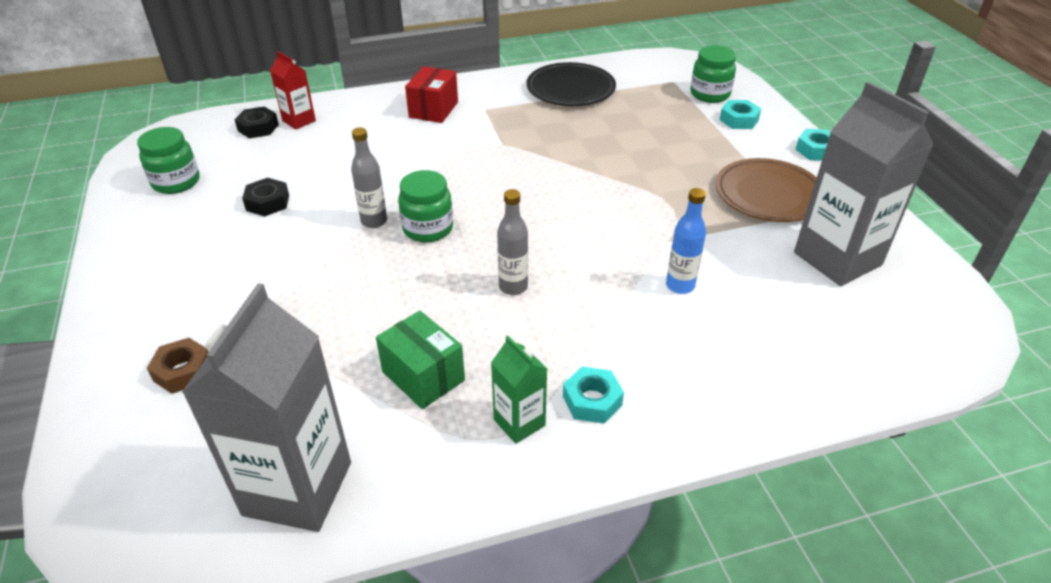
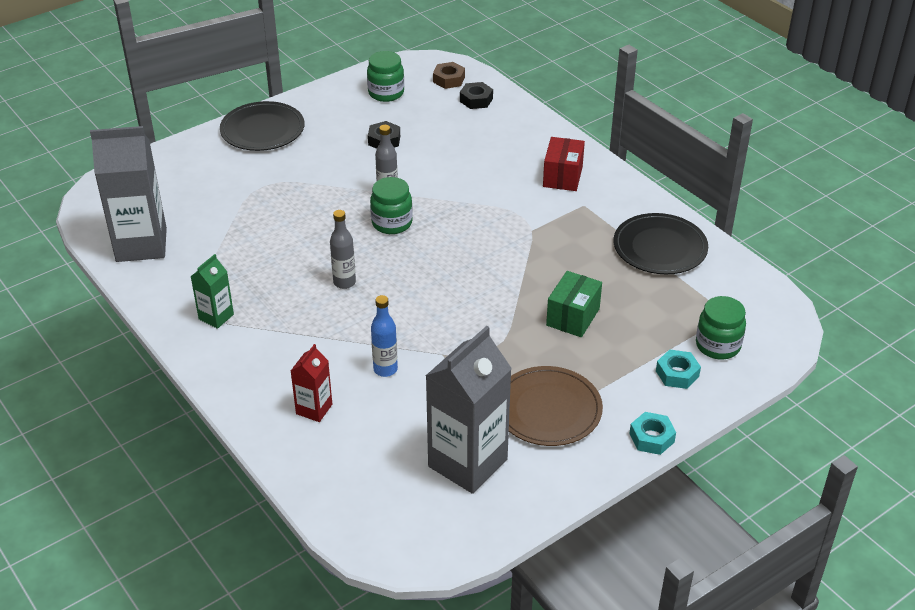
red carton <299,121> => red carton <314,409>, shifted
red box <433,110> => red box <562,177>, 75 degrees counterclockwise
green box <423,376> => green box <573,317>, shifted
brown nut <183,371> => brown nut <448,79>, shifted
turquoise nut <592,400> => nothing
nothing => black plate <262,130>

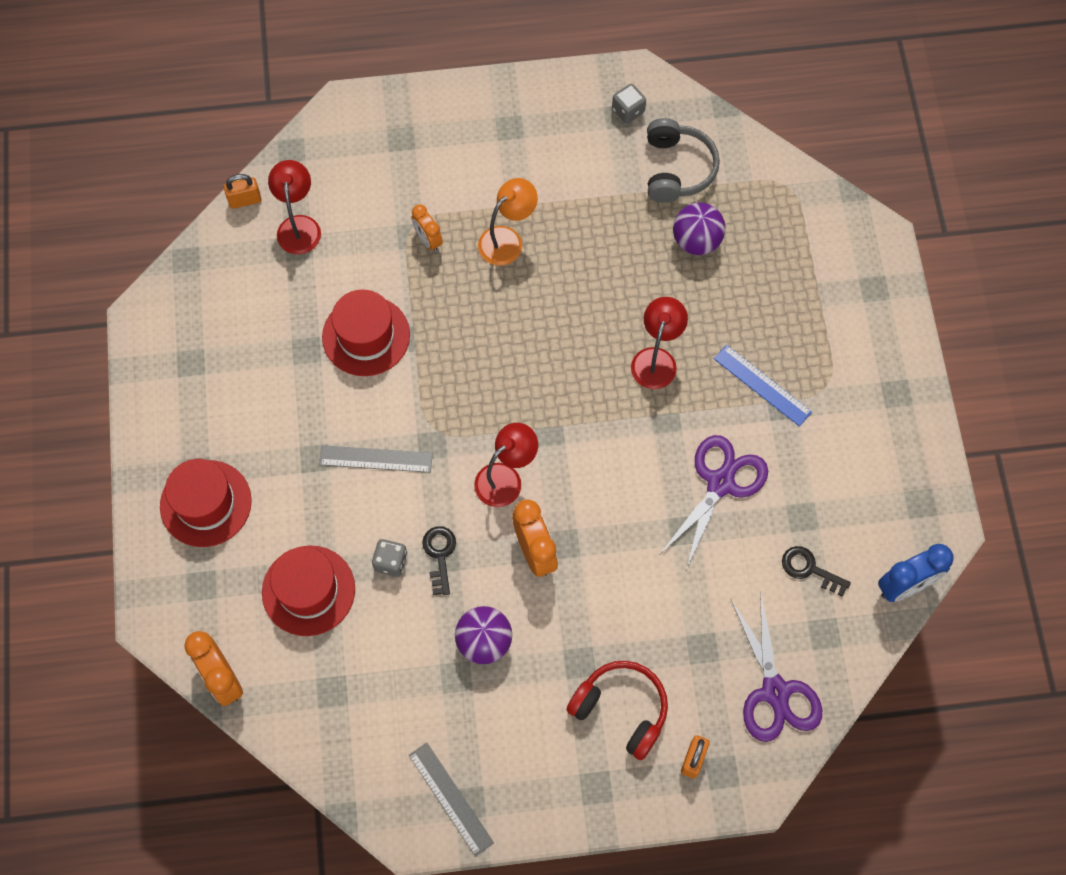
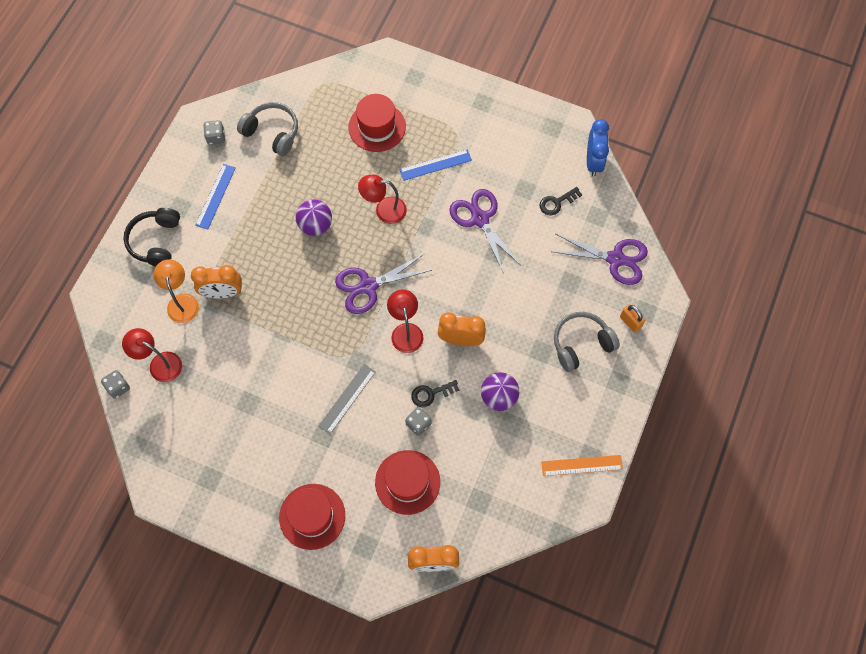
orange padlock <245,200> => grey dice <118,387>
orange lamp <507,239> => orange lamp <182,302>, shifted
purple ball <696,241> => purple ball <315,225>, shifted
orange clock <428,240> => orange clock <222,293>, x1.61
red hat <366,336> => red hat <377,127>, shifted
red lamp <656,359> => red lamp <384,210>, 45 degrees counterclockwise
black key <440,555> => black key <431,394>, 45 degrees counterclockwise
red headphones <621,710> => grey headphones <581,344>
grey ruler <450,798> => orange ruler <582,465>
nothing => blue ruler <215,196>
nothing => black headphones <156,241>
nothing => purple scissors <368,286>

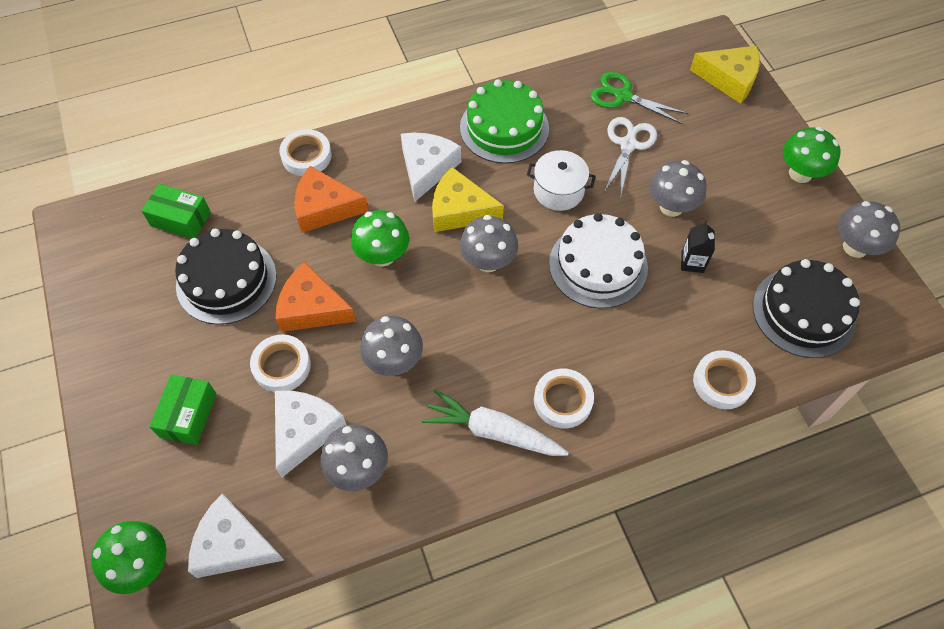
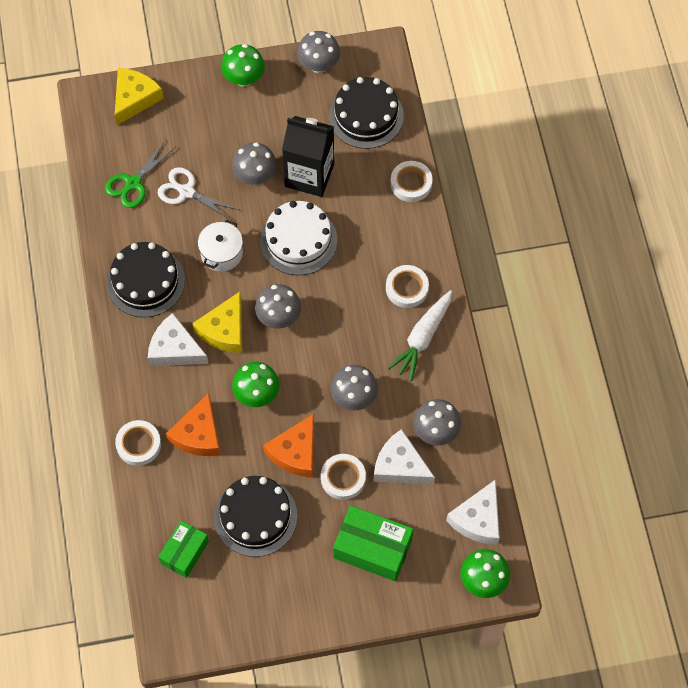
green cake <504,128> => black cake <145,281>
black carton <692,262> => black carton <309,175>, x2.27
green box <188,415> => green box <372,548>, x1.54

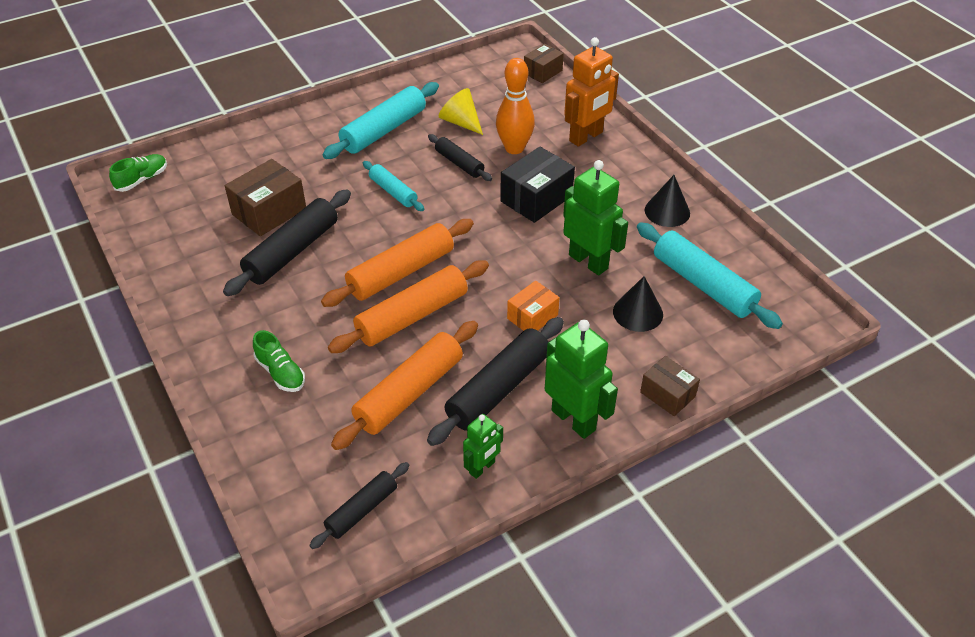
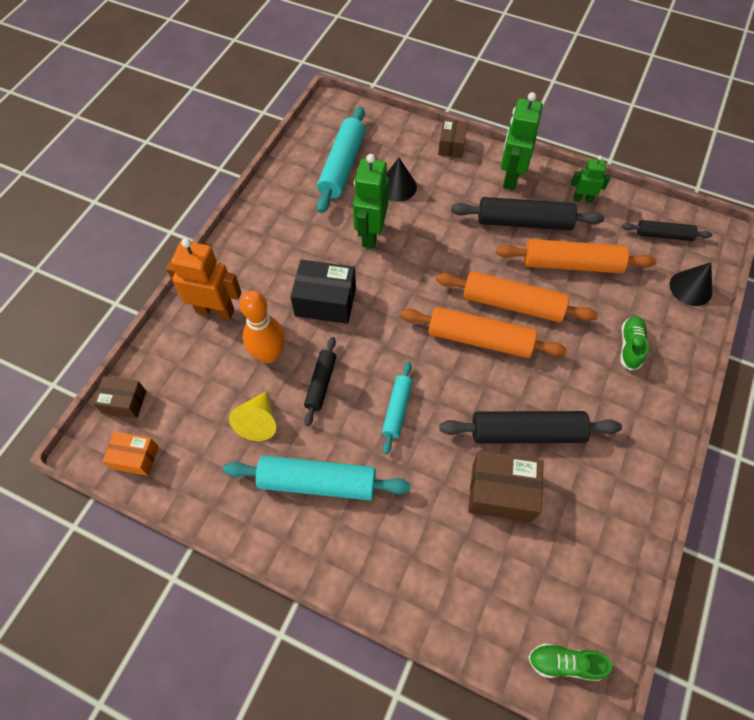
black cone <667,211> => black cone <690,288>, shifted
orange box <532,317> => orange box <135,457>, shifted

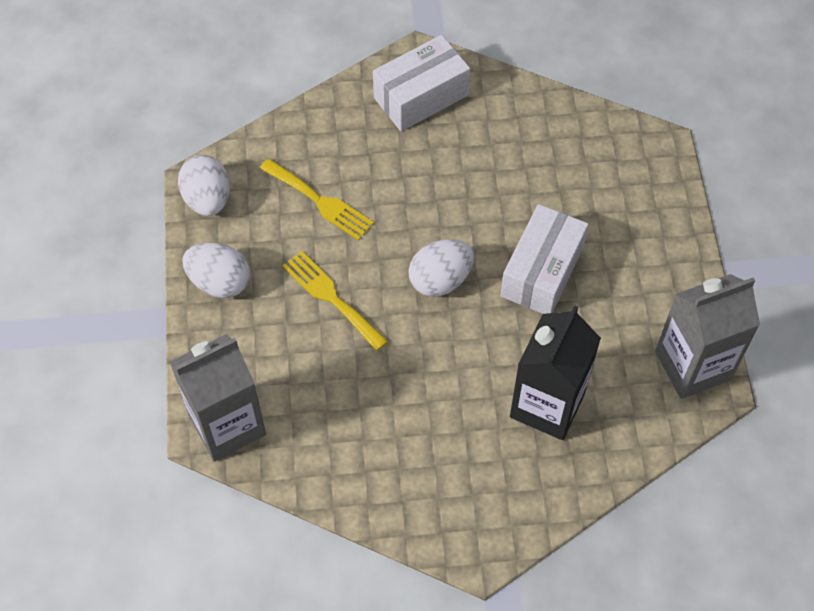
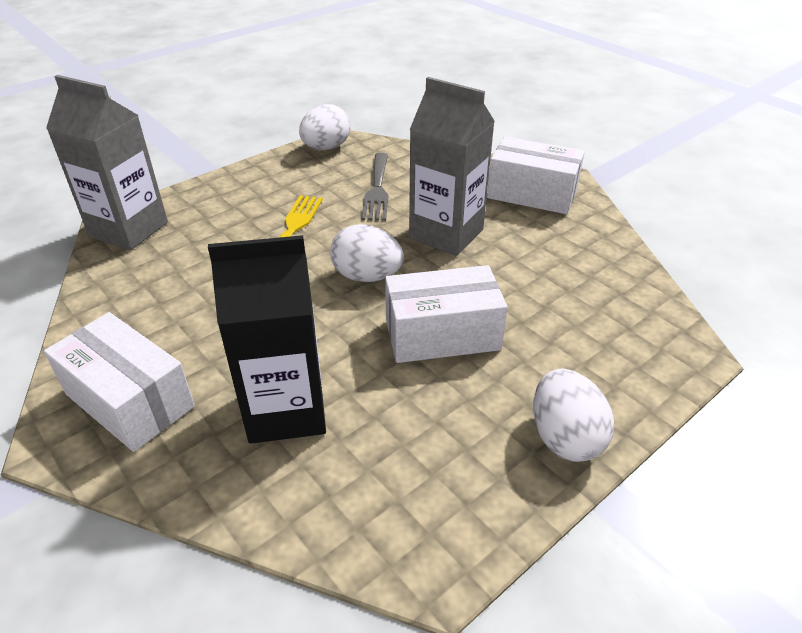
yellow fork <320,201> => grey fork <377,189>
white egg <220,282> => white egg <565,437>, shifted
grey carton <692,365> => grey carton <446,234>, shifted
nothing => white box <130,400>

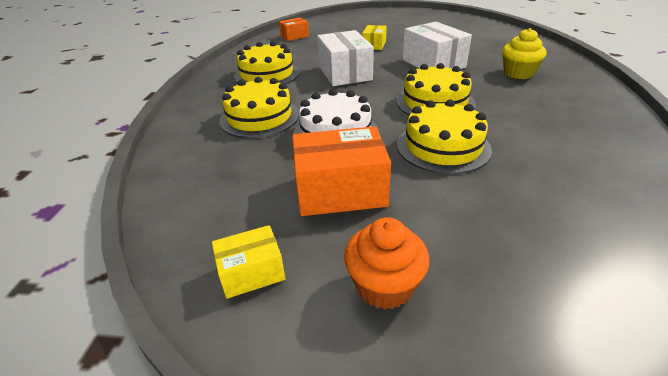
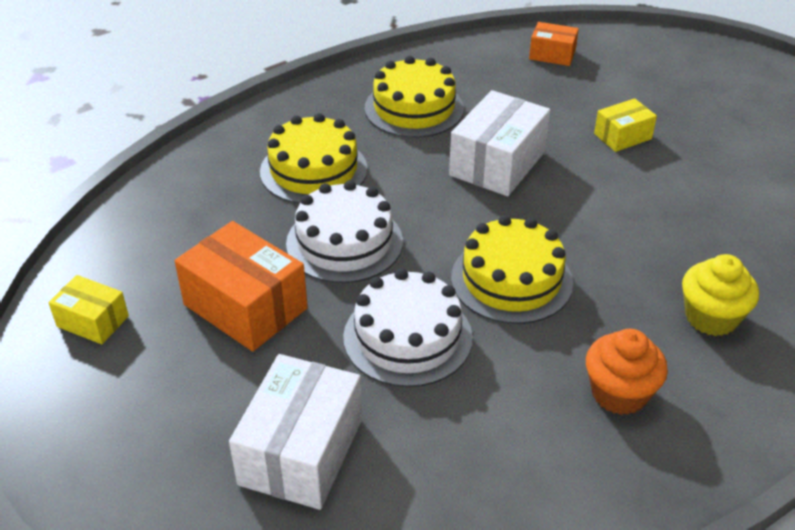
white box <433,63> => white box <301,451>, shifted
yellow cake <443,147> => white cake <407,337>
orange cupcake <384,286> => orange cupcake <619,393>, shifted

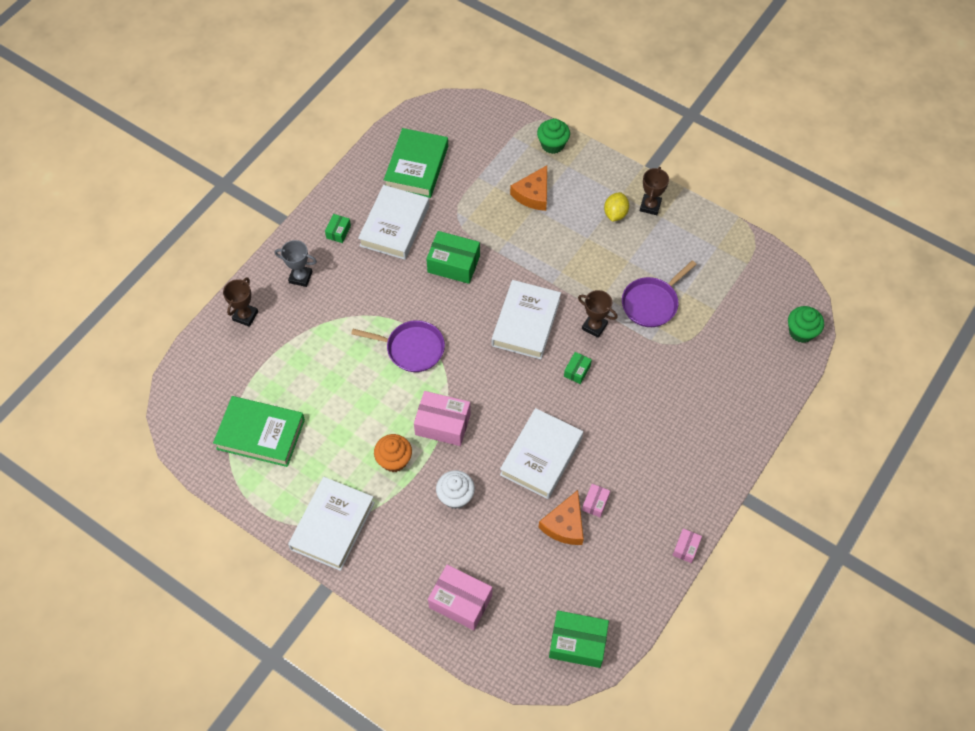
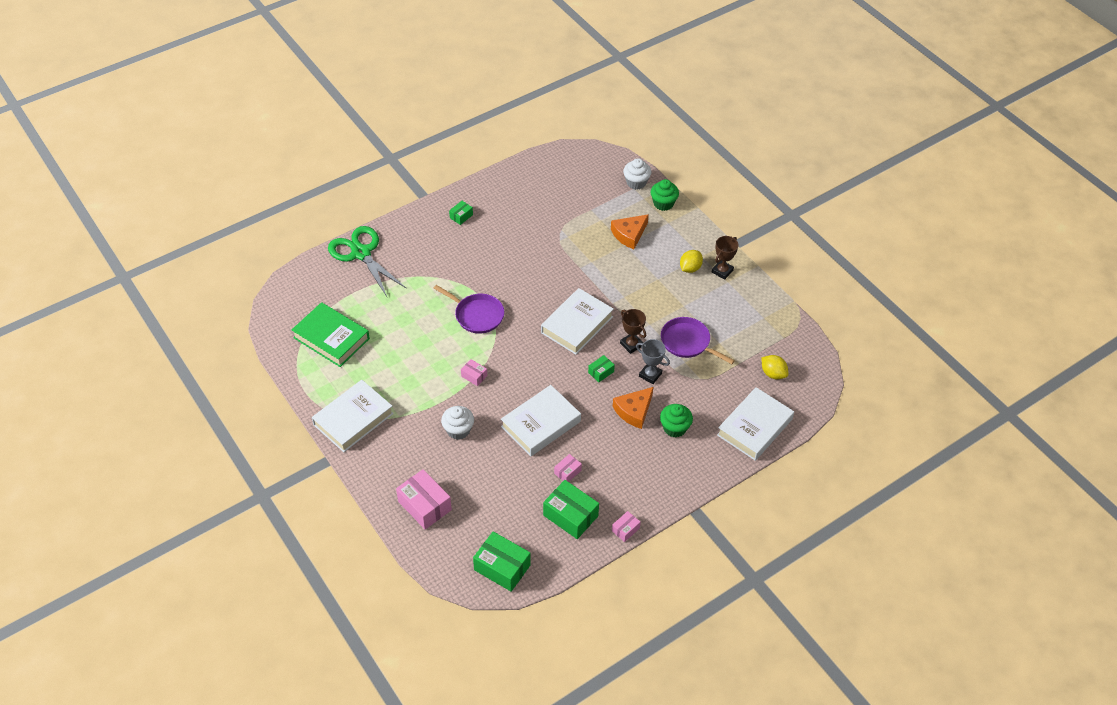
green book <417,167> => nothing
white book <395,226> => white book <754,427>, shifted
green box <453,264> => green box <570,515>, shifted
grey trophy <300,277> => grey trophy <650,375>, shifted
purple pan <651,303> => purple pan <687,342>, 60 degrees clockwise
brown trophy <245,316> => green scissors <361,253>
green cupcake <801,332> => green cupcake <674,428>, shifted
pink box <443,424> => pink box <474,376>, x0.51
orange cupcake <394,460> => nothing
orange cheese <565,524> => orange cheese <634,411>, shifted
nothing => white cupcake <636,182>
nothing => yellow lemon <773,374>

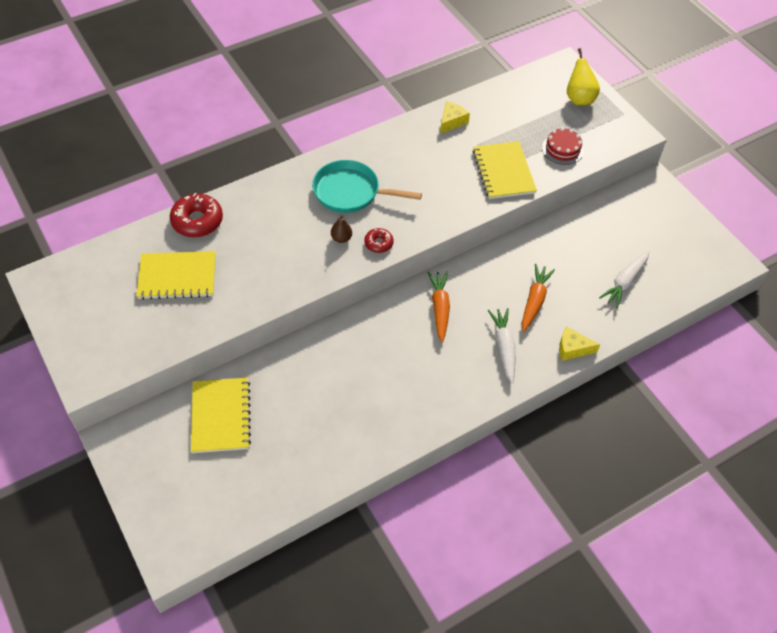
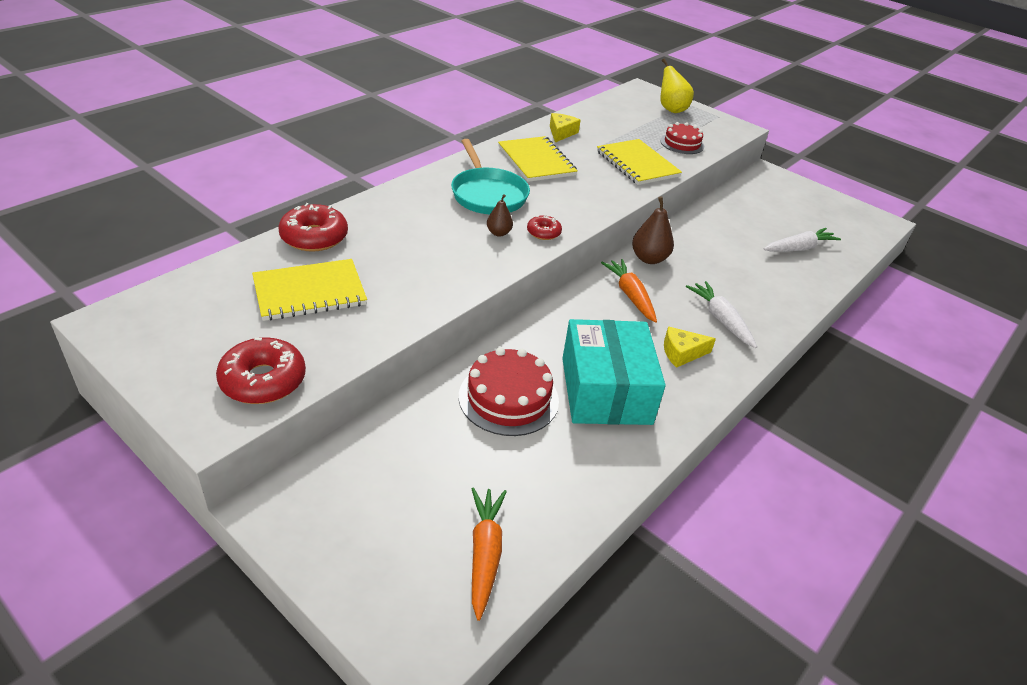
turquoise pan <351,192> => turquoise pan <487,194>, 105 degrees counterclockwise
white carrot <625,282> => white carrot <799,248>, 135 degrees counterclockwise
orange carrot <534,301> => orange carrot <485,554>, shifted
yellow cheese <572,348> => yellow cheese <682,353>, shifted
yellow notebook <221,416> => yellow notebook <536,161>, shifted
nothing => brown pear <649,258>
nothing => turquoise box <606,390>
nothing => red donut <263,380>
nothing => red cake <508,398>

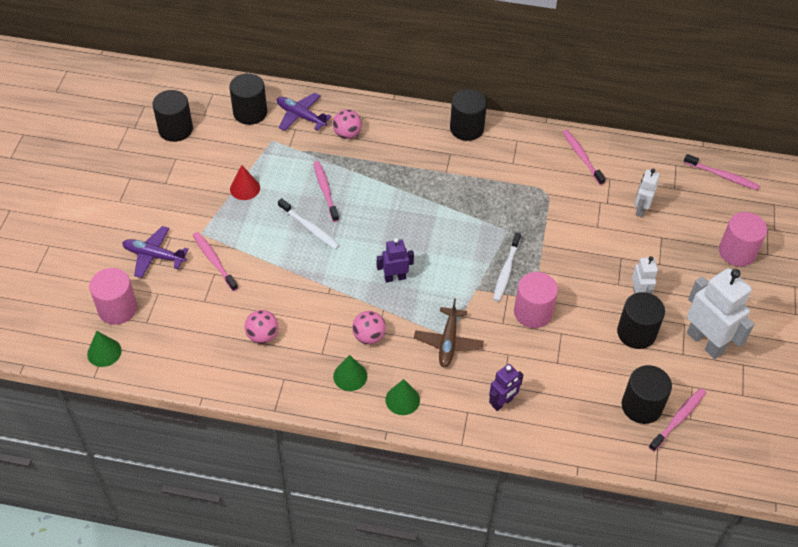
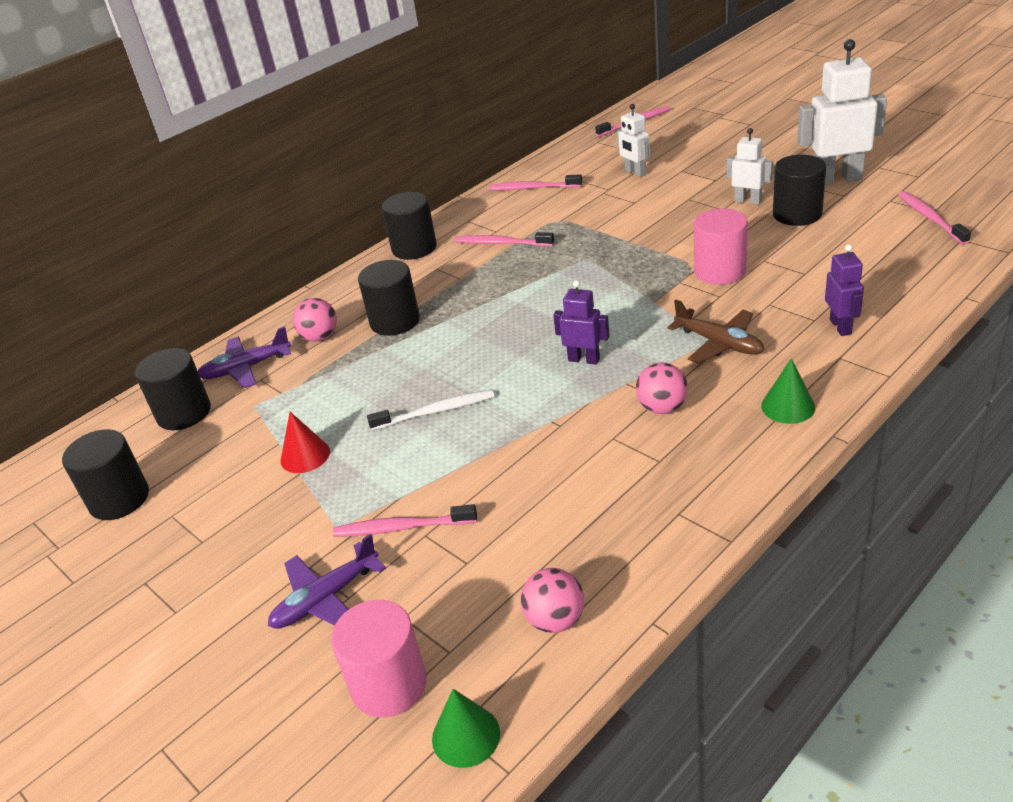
pink toothbrush <325,191> => pink toothbrush <502,243>, shifted
pink cylinder <737,252> => nothing
white toothbrush <506,271> => nothing
purple robot <395,277> => purple robot <584,359>, 90 degrees clockwise
pink ball <262,336> => pink ball <555,620>, shifted
green cone <350,376> => nothing
black cylinder <641,406> => black cylinder <395,321>, shifted

